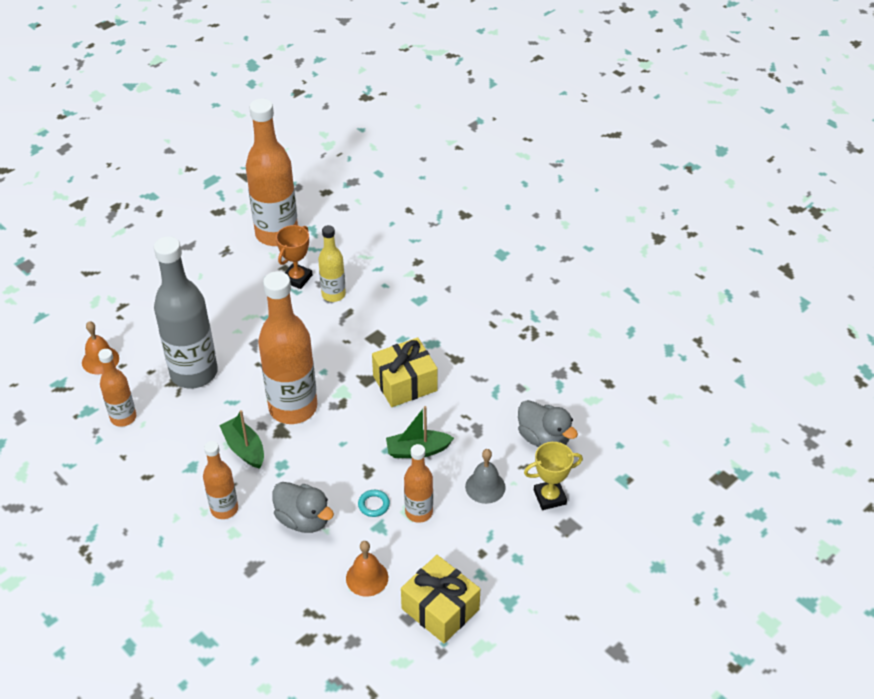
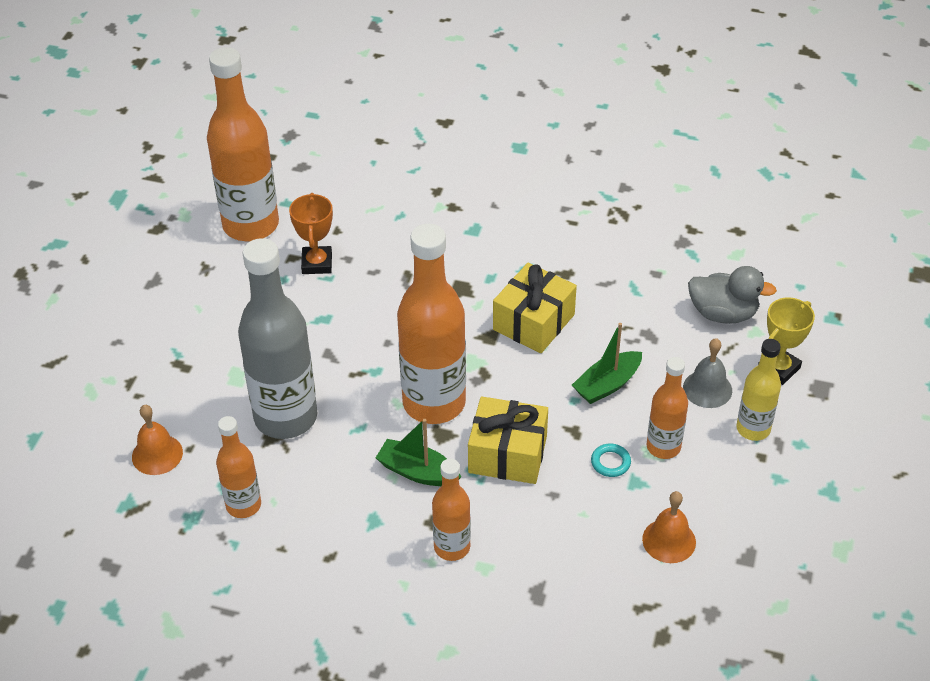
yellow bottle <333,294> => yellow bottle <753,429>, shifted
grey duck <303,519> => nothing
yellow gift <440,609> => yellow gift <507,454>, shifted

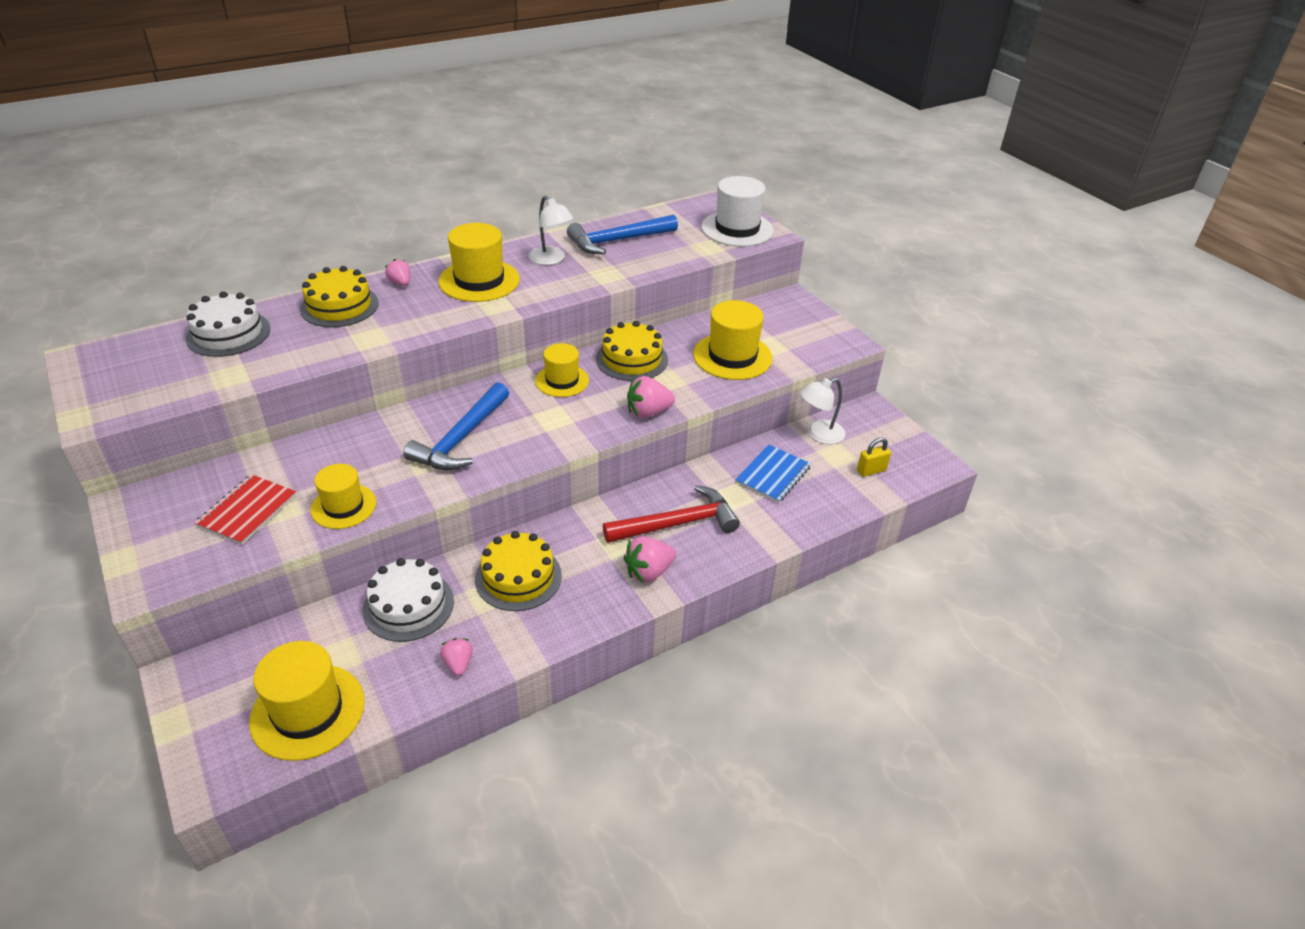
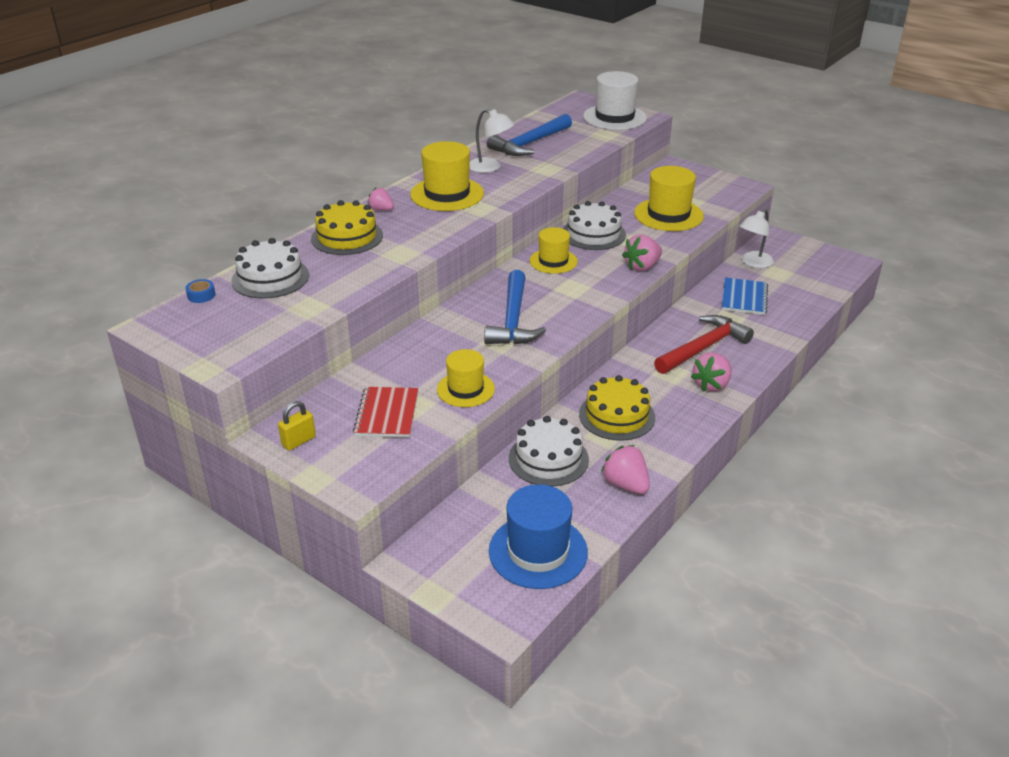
yellow cake <632,359> => white cake <593,234>
yellow padlock <871,470> => yellow padlock <298,441>, shifted
pink strawberry <458,664> => pink strawberry <626,485>, x1.59
yellow hat <308,711> => blue hat <538,551>
nothing => blue tape <201,295>

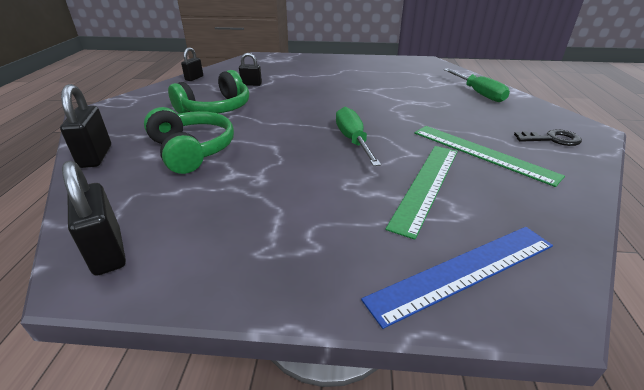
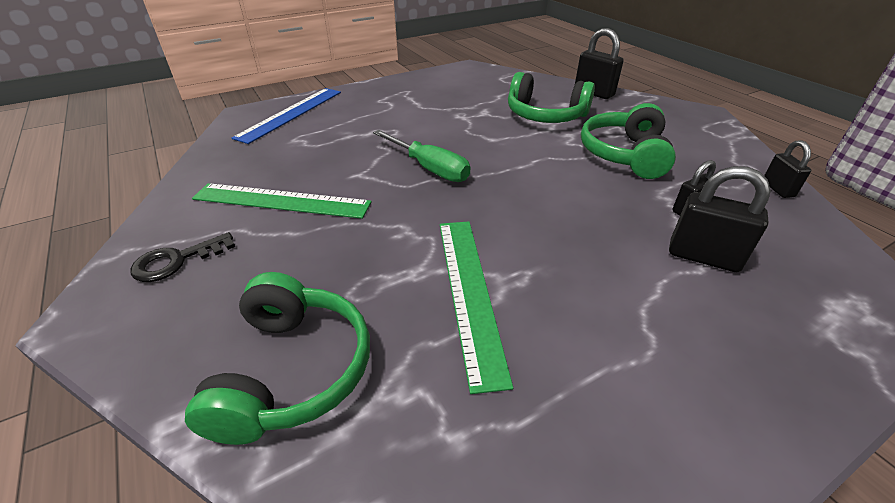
green screwdriver <478,93> => green headphones <292,371>
green ruler <426,185> => green ruler <469,292>, shifted
black padlock <108,252> => black padlock <703,257>, shifted

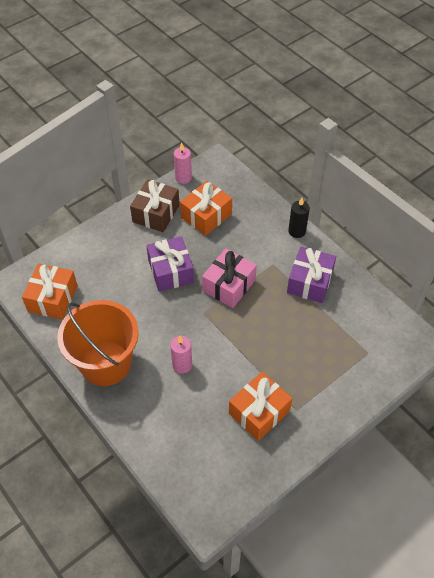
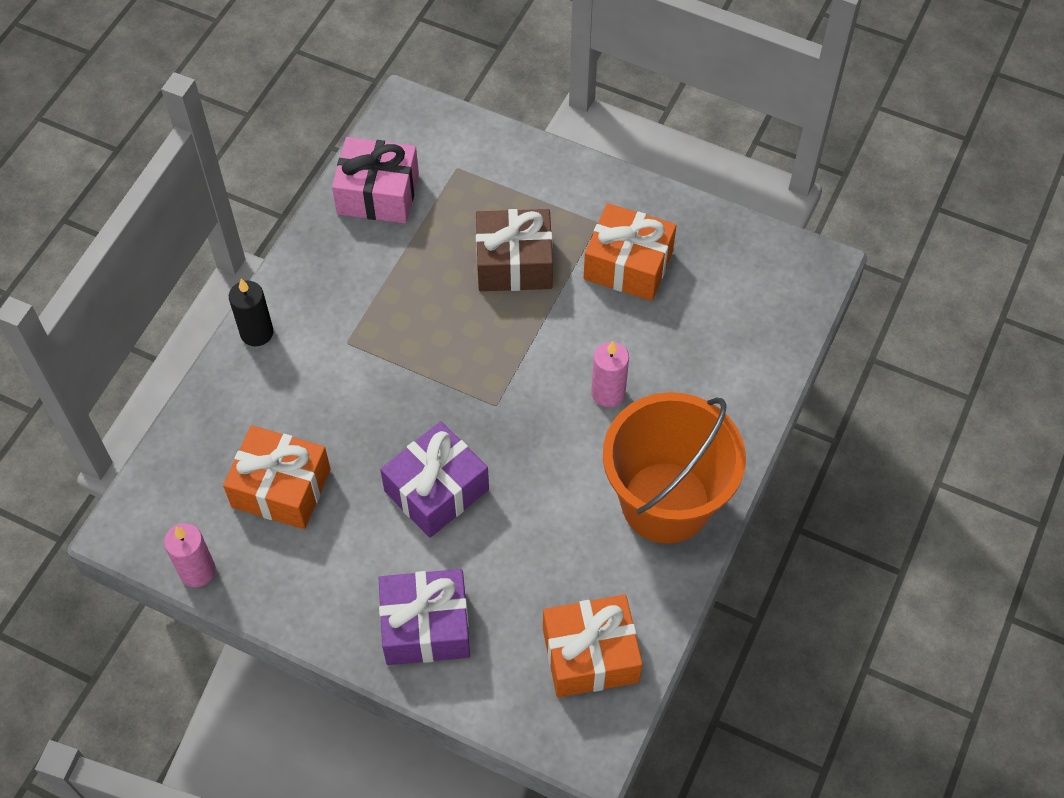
brown gift <156,213> => brown gift <514,263>, shifted
purple gift <310,282> => purple gift <426,626>, shifted
pink gift <229,285> => pink gift <378,194>, shifted

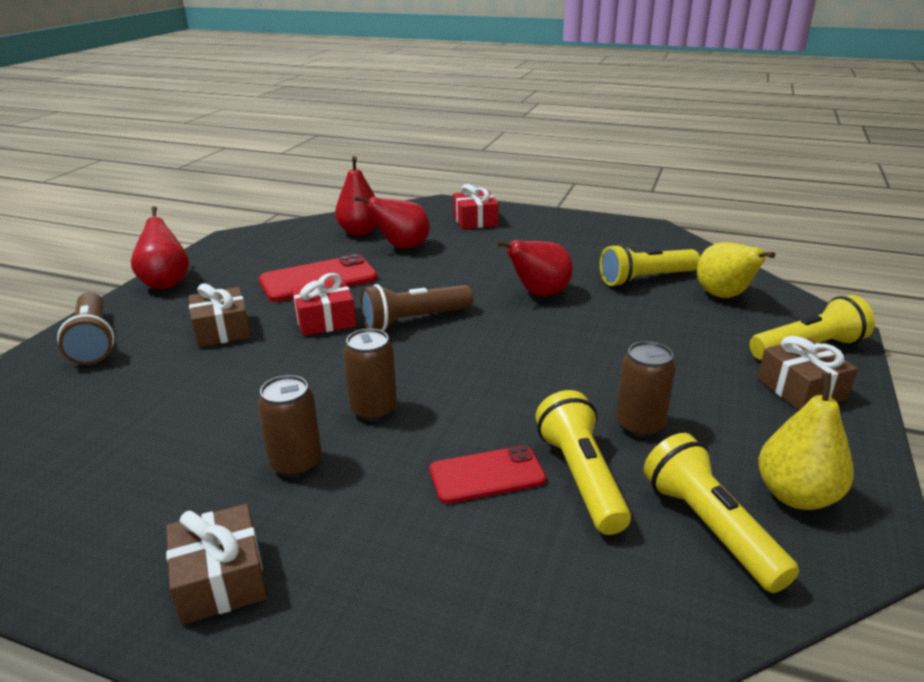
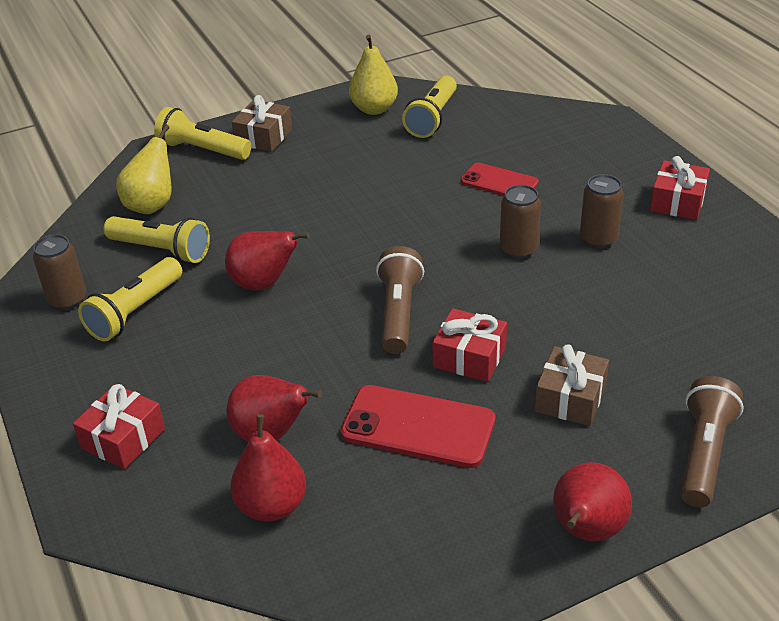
brown flashlight <414,320> => brown flashlight <399,313>, 105 degrees counterclockwise
brown can <640,425> => brown can <67,300>, shifted
yellow flashlight <581,477> => yellow flashlight <135,312>, shifted
brown gift <220,579> => red gift <678,202>

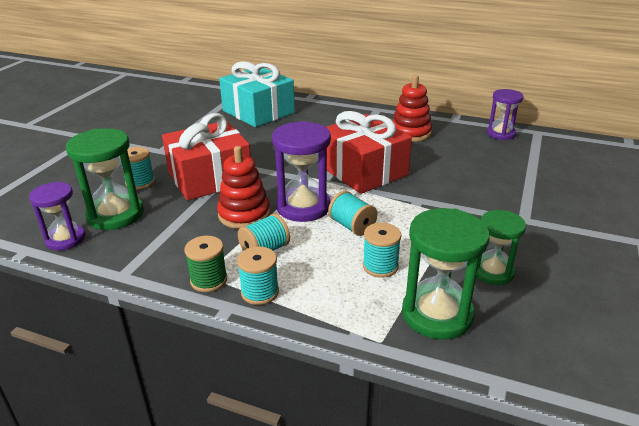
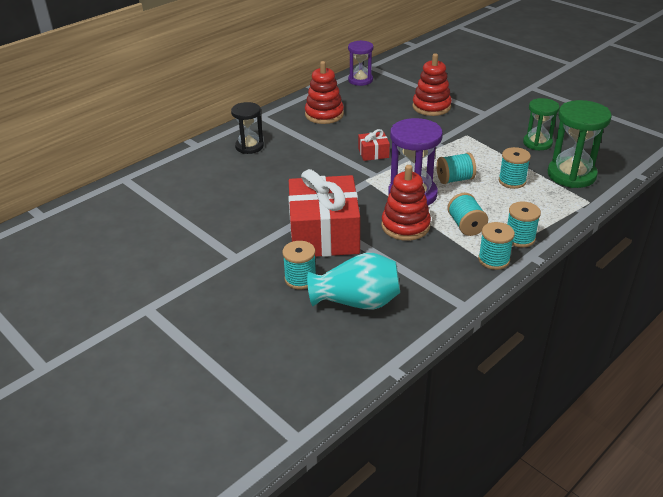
turquoise gift <258,112> => nothing
red gift <363,171> => red gift <373,153>, x0.43
green hourglass <115,214> => turquoise vase <357,301>
purple hourglass <65,239> => nothing
green spool <209,280> => turquoise spool <493,260>
nothing => red stacking toy <431,107>
nothing => black hourglass <249,146>

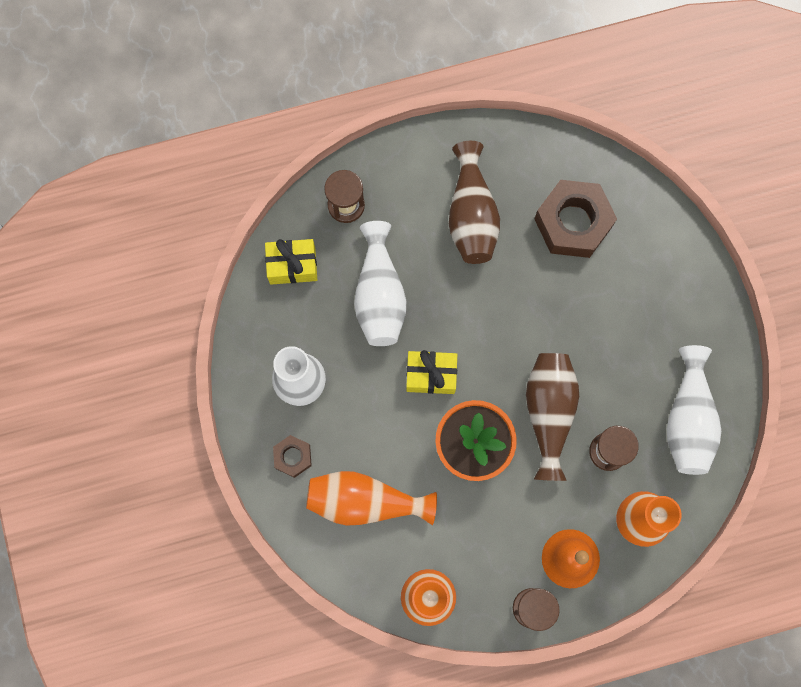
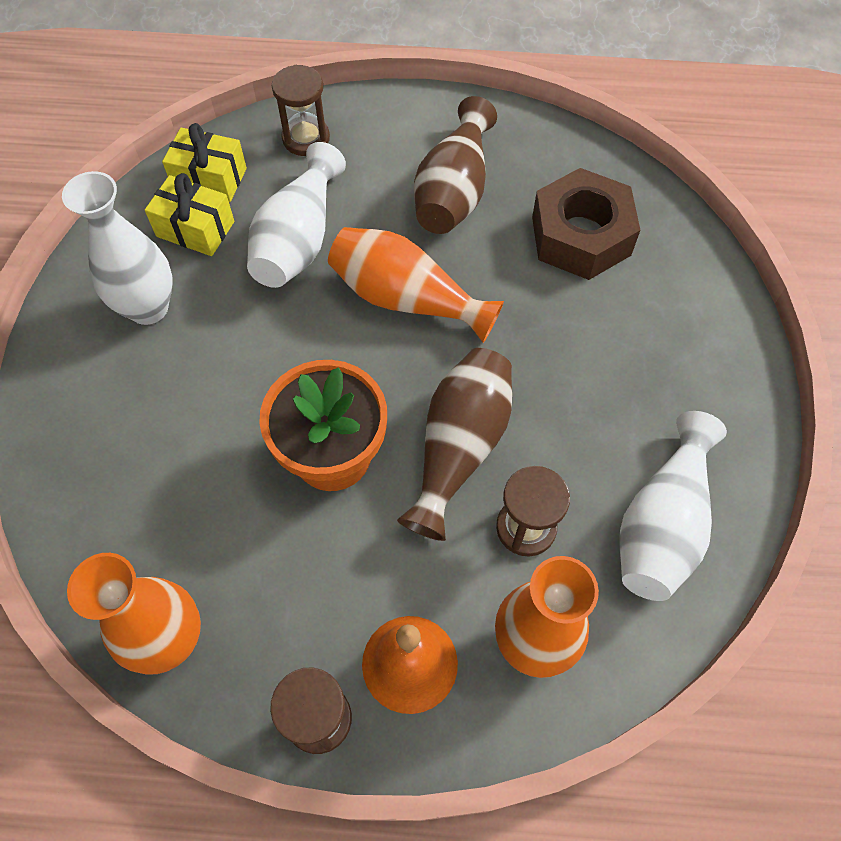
yellow gift <431,375> => yellow gift <195,229>, shifted
brown nut <293,457> => nothing
orange vase <365,501> => orange vase <406,298>, shifted

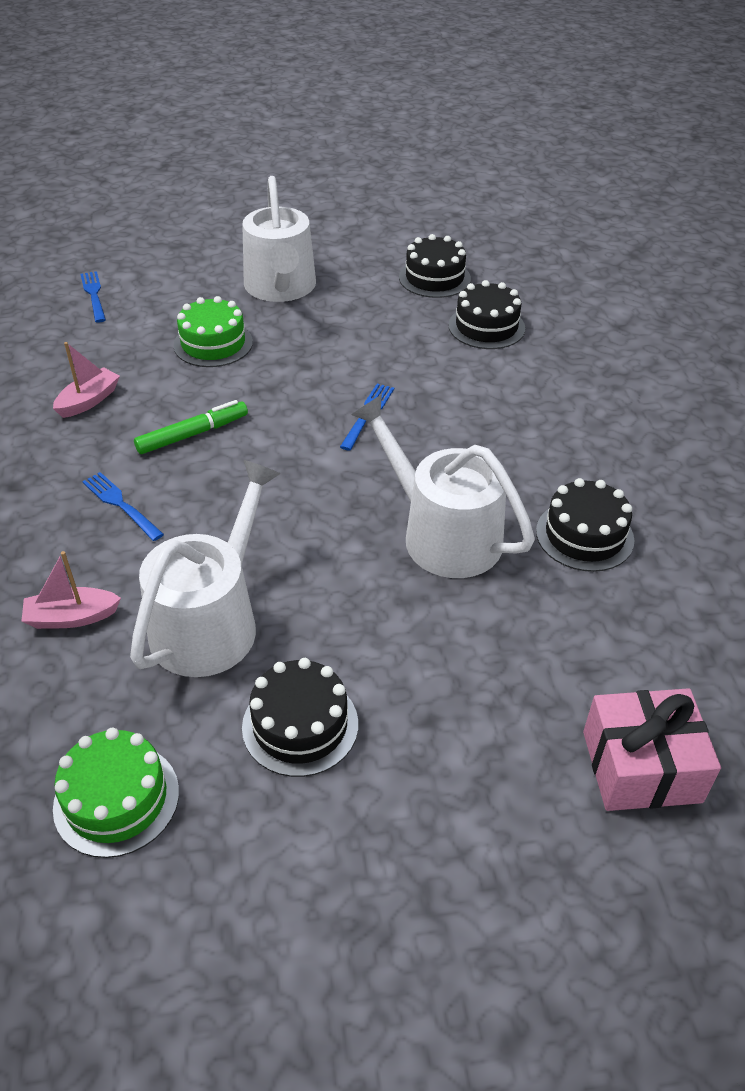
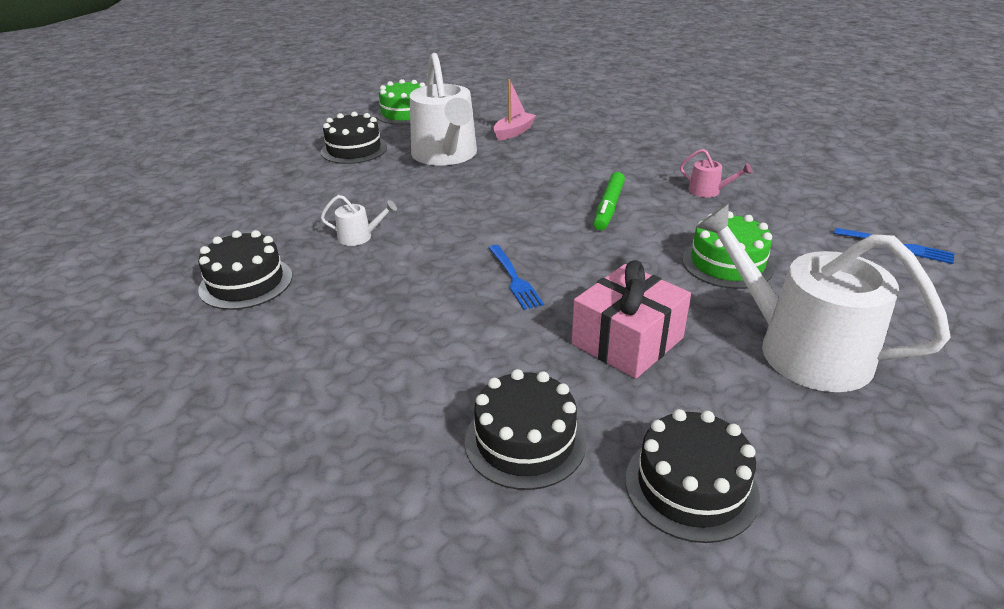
pink boat <89,401> => pink watering can <708,191>
white watering can <442,534> => white watering can <359,237>, x0.41
blue fork <121,504> => nothing
pink gift <641,766> => pink gift <627,341>, shifted

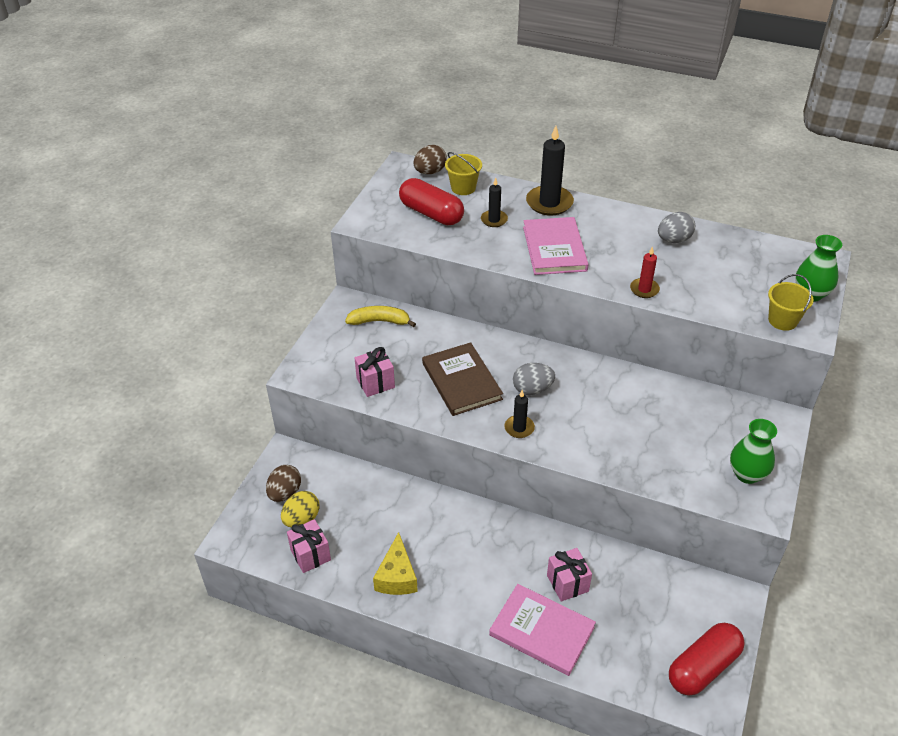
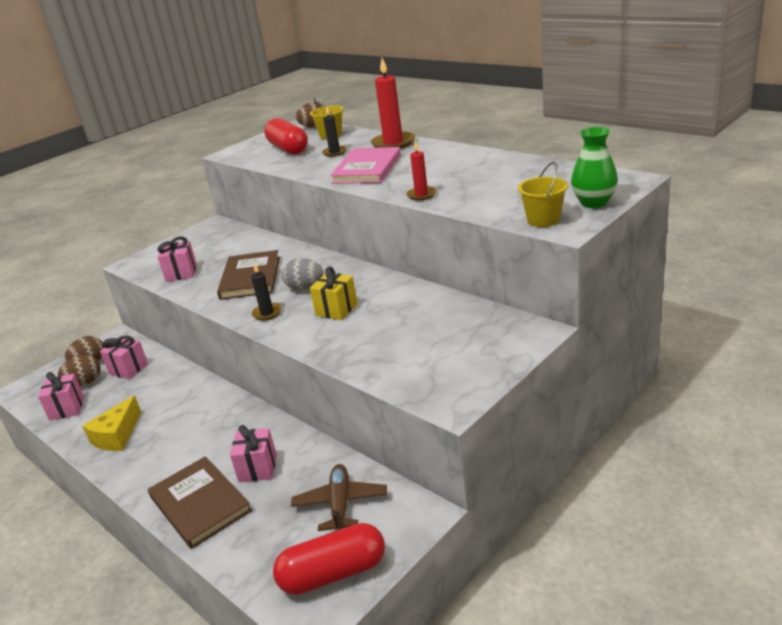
black candle <549,203> => red candle <393,143>
grey egg <674,240> => nothing
yellow banana <380,321> => nothing
green vase <747,474> => nothing
yellow egg <301,519> => brown egg <85,383>
pink book <541,631> => brown book <200,504>
nothing => yellow gift <336,310>
nothing => pink gift <128,369>
nothing => brown plane <340,504>

